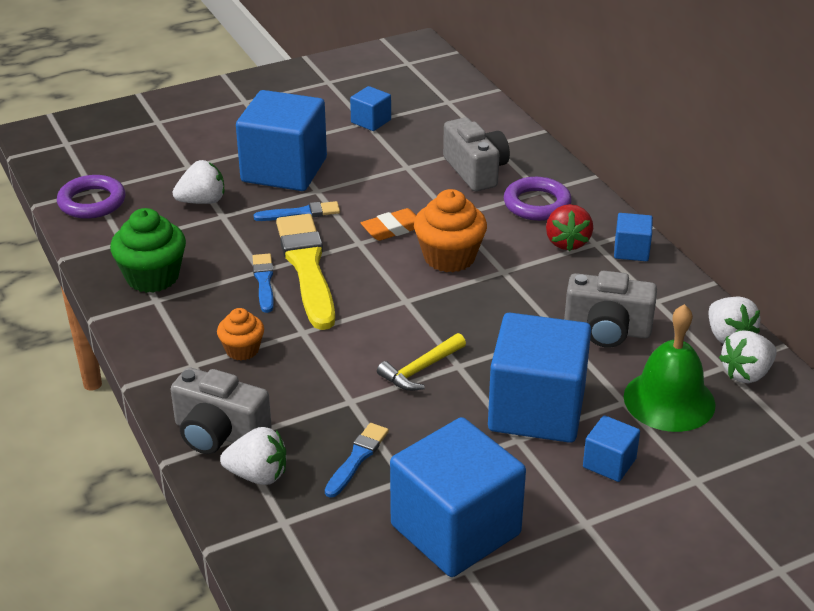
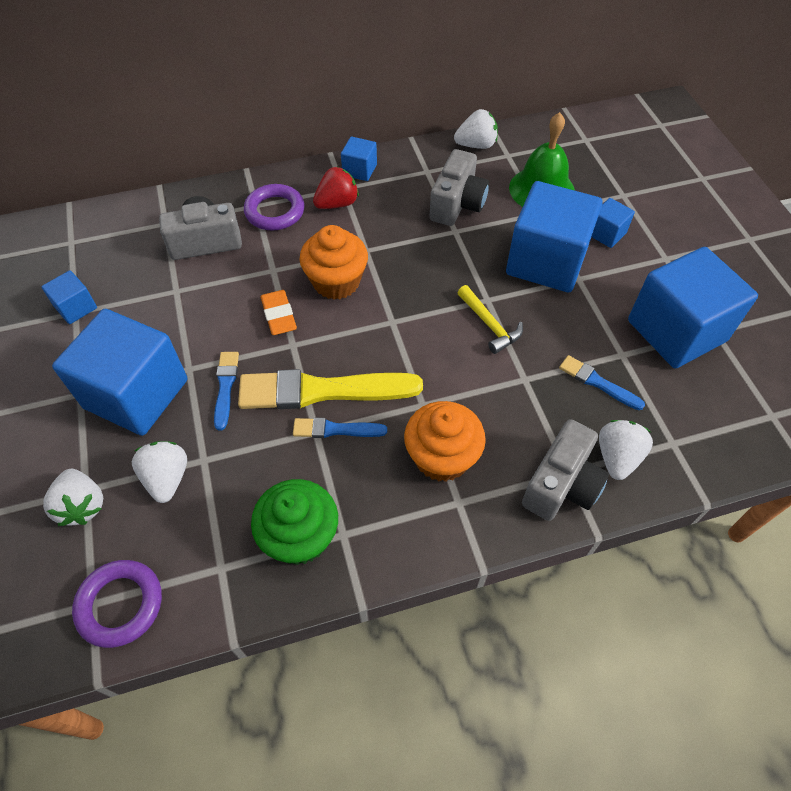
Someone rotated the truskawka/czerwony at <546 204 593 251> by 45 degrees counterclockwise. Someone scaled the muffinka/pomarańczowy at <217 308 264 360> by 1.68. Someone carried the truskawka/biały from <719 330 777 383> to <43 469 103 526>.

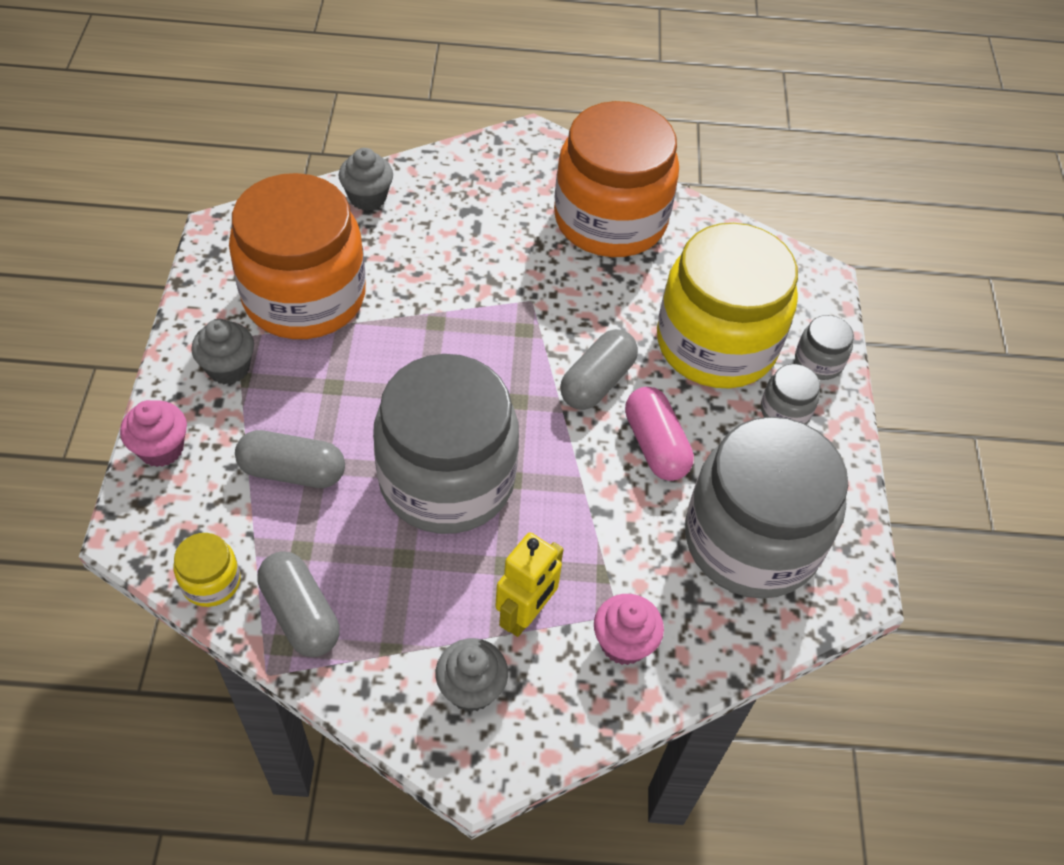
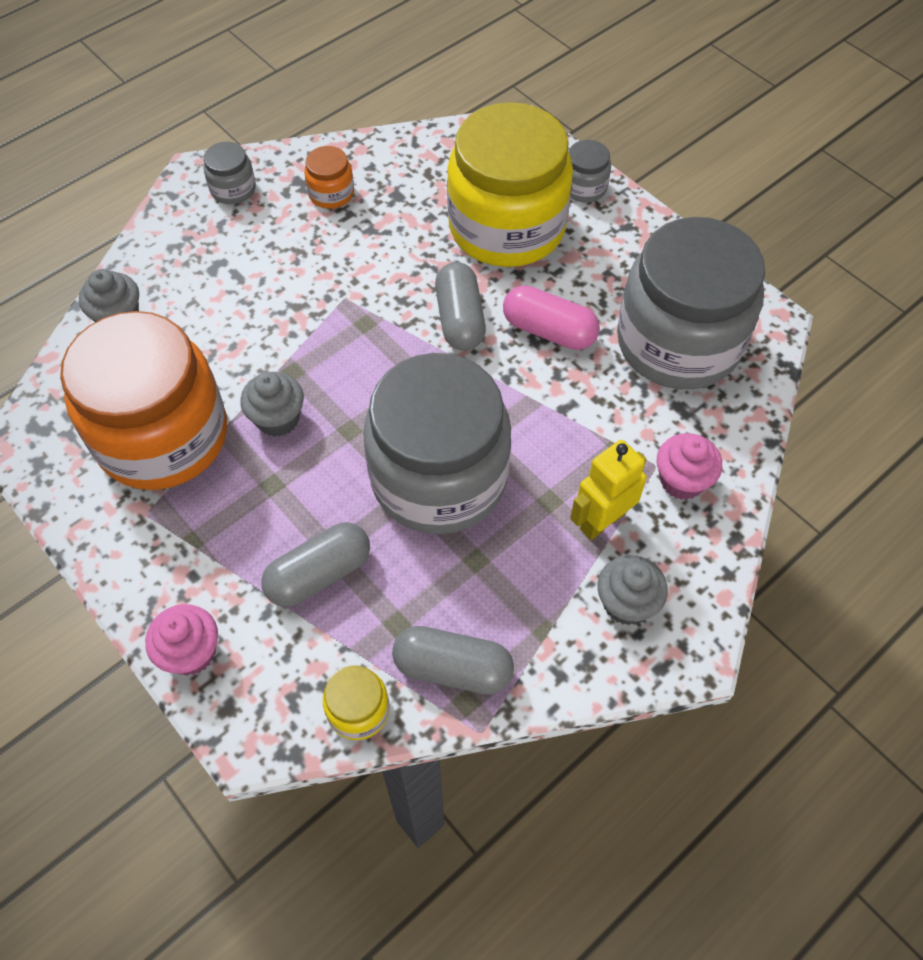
Someone scaled the słoik/pomarańczowy at <554 101 679 257> by 0.40. Someone carried the muffinka/szary from <191 319 254 384> to <240 372 304 437>. Someone carried the słoik/szary from <761 364 821 424> to <203 142 256 204>. Someone rotated the robot/żółty at <495 532 564 637> by 120 degrees counterclockwise.

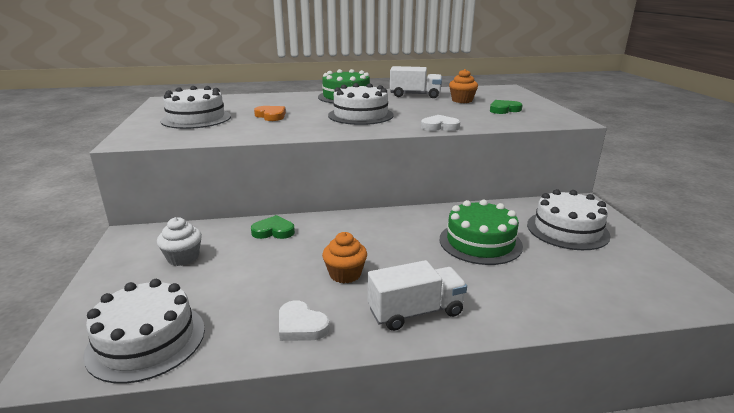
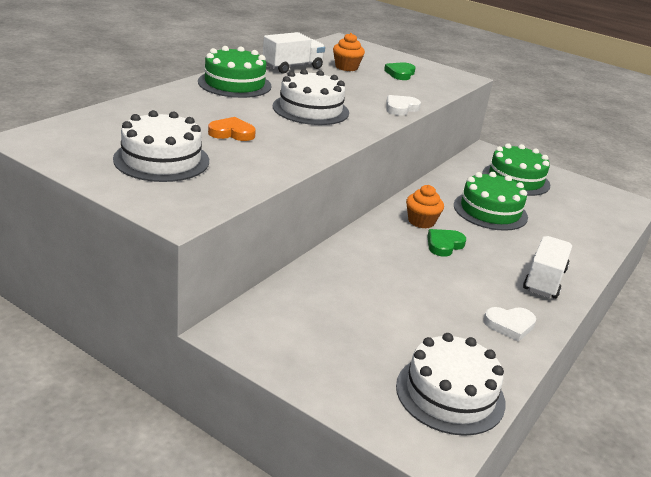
Someone repainted the tort/biały at <527 189 611 250>, which became the tort/zielony at <482 143 550 196>. Someone carried the serce/zielony from <251 215 295 239> to <427 229 466 257>. Someone took away the muffinka/biały at <157 217 202 266>. Someone carried the muffinka/pomarańczowy from <322 232 367 283> to <406 185 444 228>.

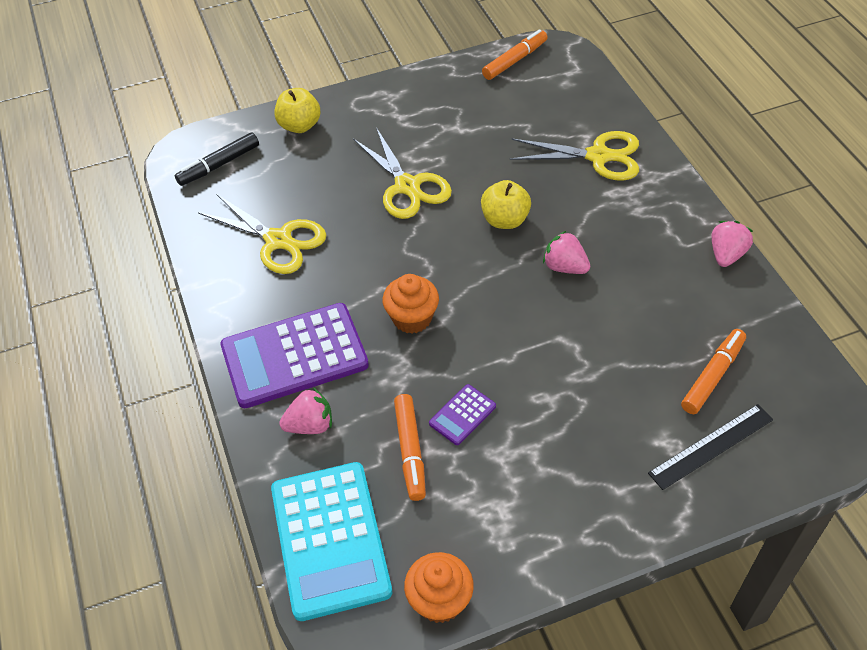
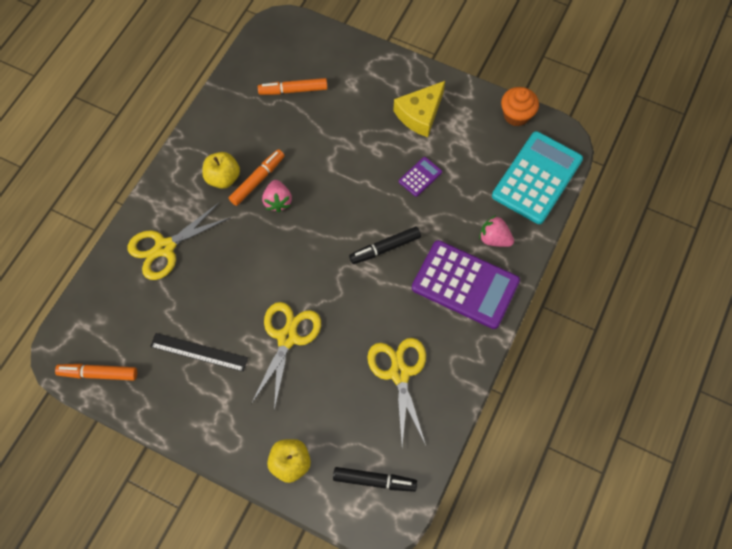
Someone rotated the nożyczki/żółty at <509 131 639 181> by 90 degrees counterclockwise. Someone carried the jabłko/żółty from <481 180 531 229> to <202 152 240 189>. Someone took away the truskawka/różowy at <711 221 753 267>. Someone swapped the muffinka/pomarańczowy at <382 274 439 334> for the flamaster/czarny at <349 226 421 264>. Someone rotated the kalkulator/fioletowy at <429 384 496 445> by 45 degrees counterclockwise. Someone carried the flamaster/pomarańczowy from <394 394 426 501> to <229 149 285 206>. Someone carried the linijka/czarny from <648 404 773 490> to <150 333 248 372>. Someone put down the ser/żółty at <393 81 445 137>.

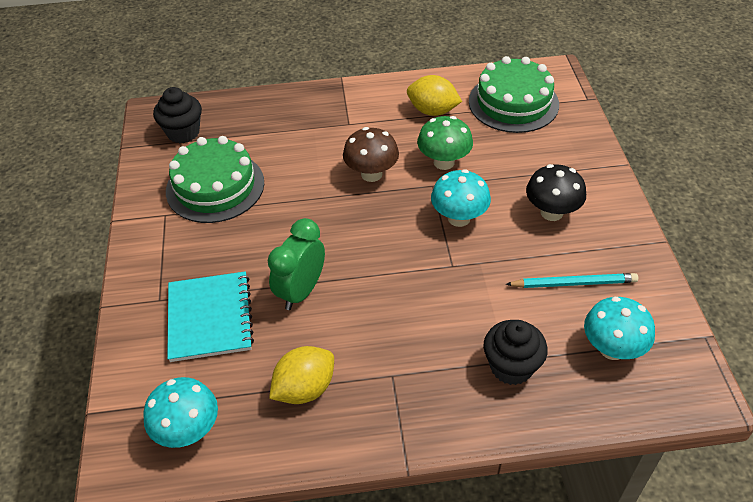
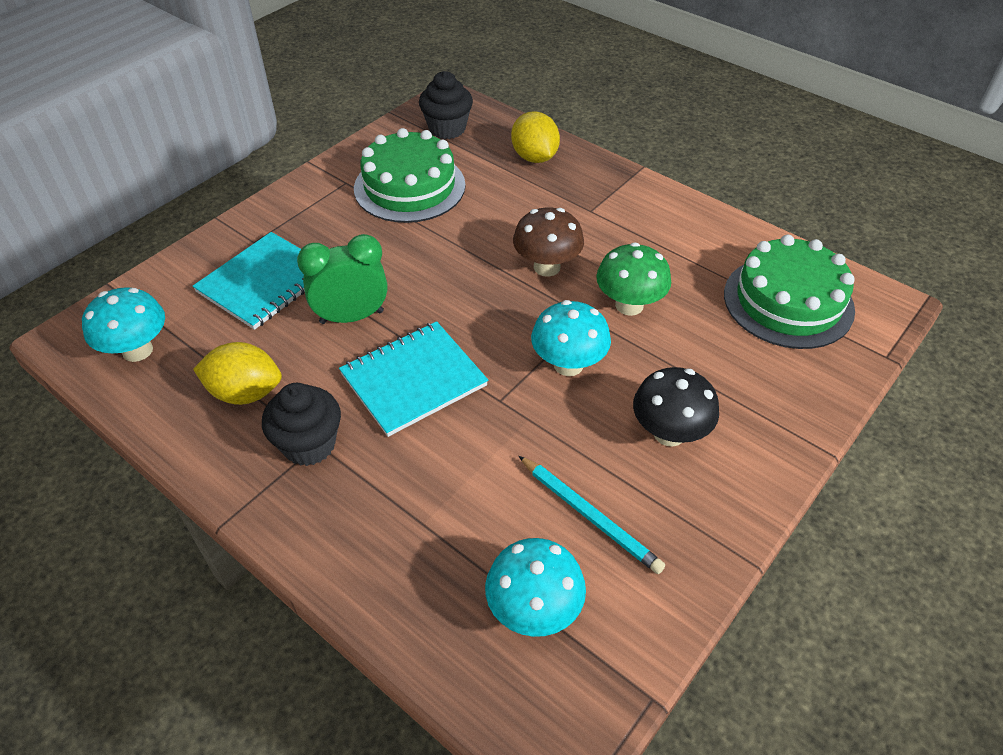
Someone carried the cytryna/żółty from <407 75 462 116> to <511 111 560 163>. Someone carried the muffinka/czarny from <483 320 548 385> to <262 383 341 466>. Someone put down the zeszyt/turkusowy at <339 321 488 437>.

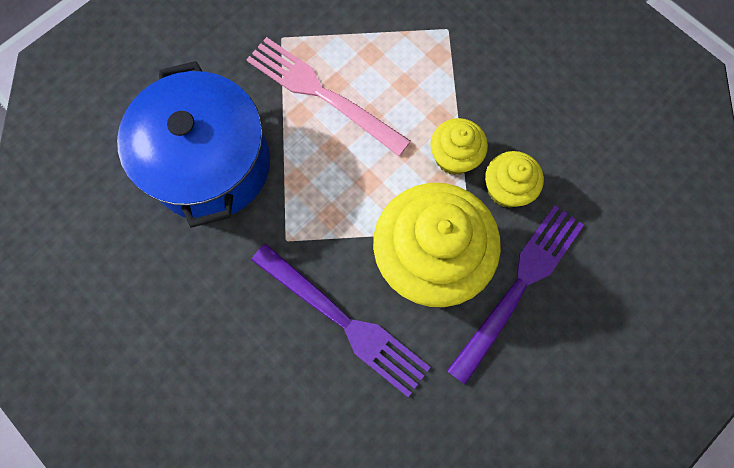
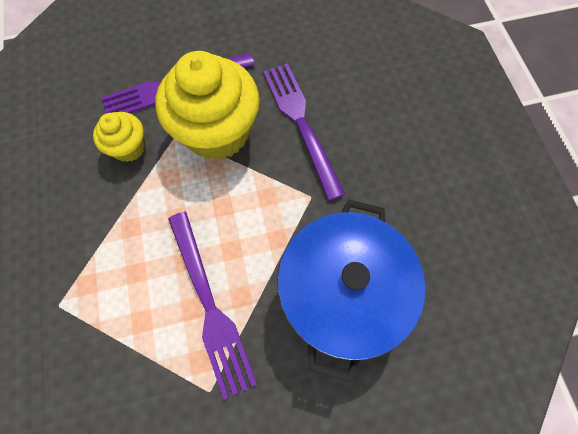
Someone repainted the widelec/różowy at <246 37 411 156>, which became the widelec/fioletowy at <168 212 257 400>. Someone took away the muffinka/żółty at <430 118 488 175>.

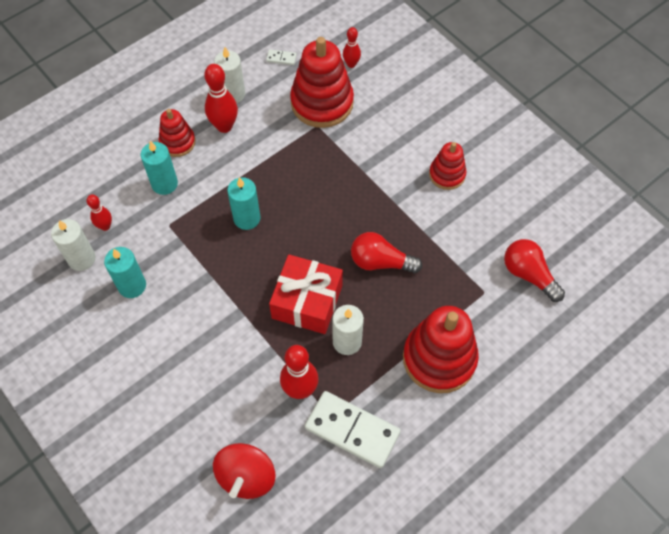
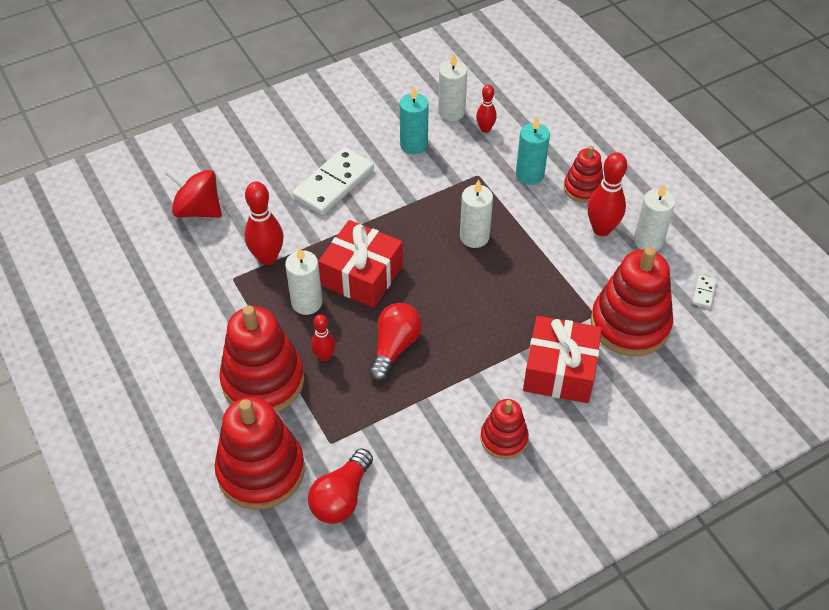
Someone carried the kręgiel/czerwony from <343 27 361 68> to <311 314 335 361>. Someone repainted the świeca/turkusowy at <227 177 261 230>, which became the świeca/biały at <460 179 493 248>. Someone rotated the żarówka/czerwony at <504 239 565 302> by 150 degrees clockwise. Someone carried the kostka domina/biały from <305 391 401 468> to <292 147 374 215>. Someone put down the prezent/czerwony at <523 316 602 403>. Someone put down the zabawka nakładanka/czerwony at <215 397 305 510>.

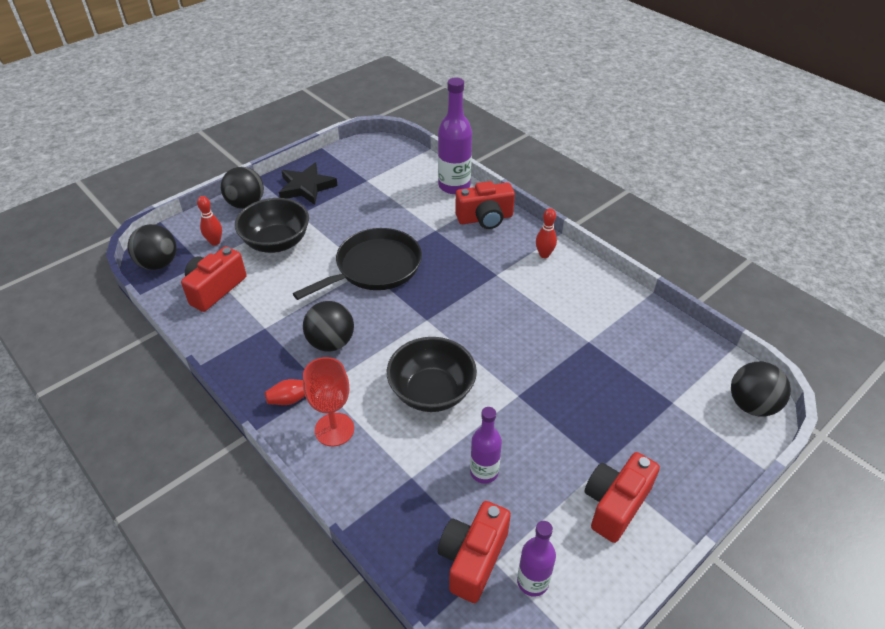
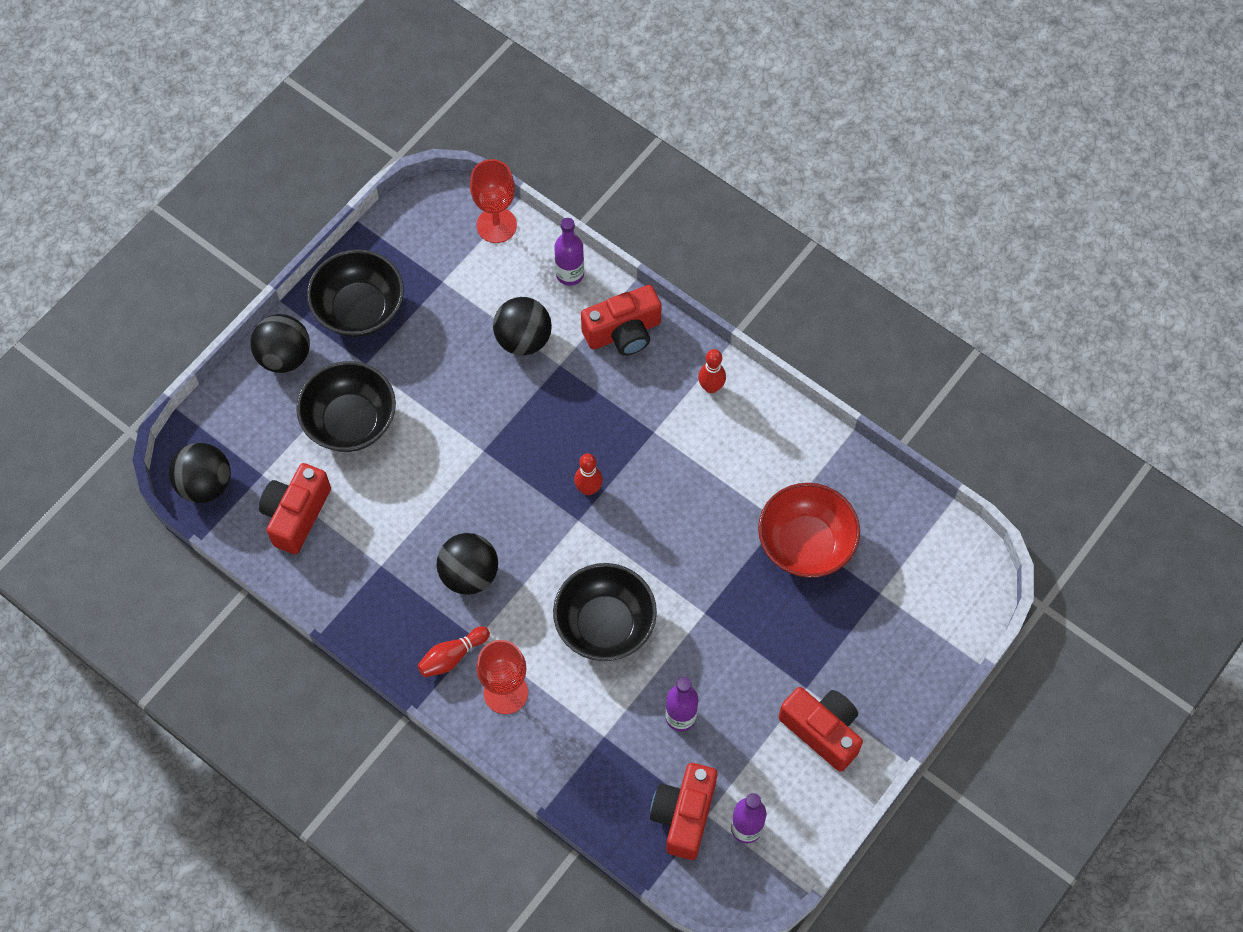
Someone scaled the butelka/fioletowy at <438 77 472 194> by 0.61. Someone swapped the gwiazda/czarny at <279 163 338 205> for the miska/czarny at <307 249 404 337>. Someone carried the kręgiel/czerwony from <197 196 222 246> to <574 453 603 495>. Someone took away the patelnia/czarny at <293 228 422 300>. Someone carried the piłka/czarny from <731 362 791 417> to <493 297 552 355>. Someone rotated the aparat fotograficzny/czerwony at <584 452 660 543> by 105 degrees clockwise. Someone put down the kielich/czerwony at <470 159 517 243>. Someone put down the miska/czerwony at <758 483 860 578>.

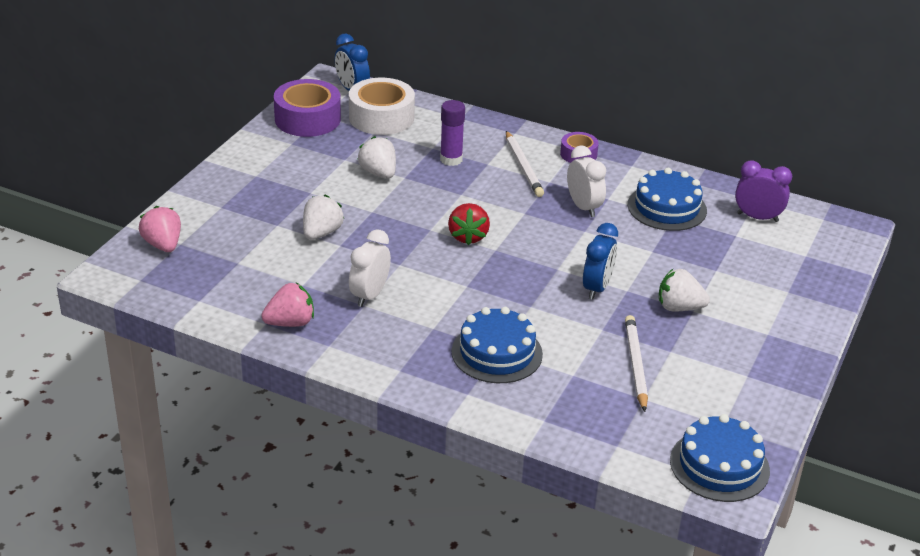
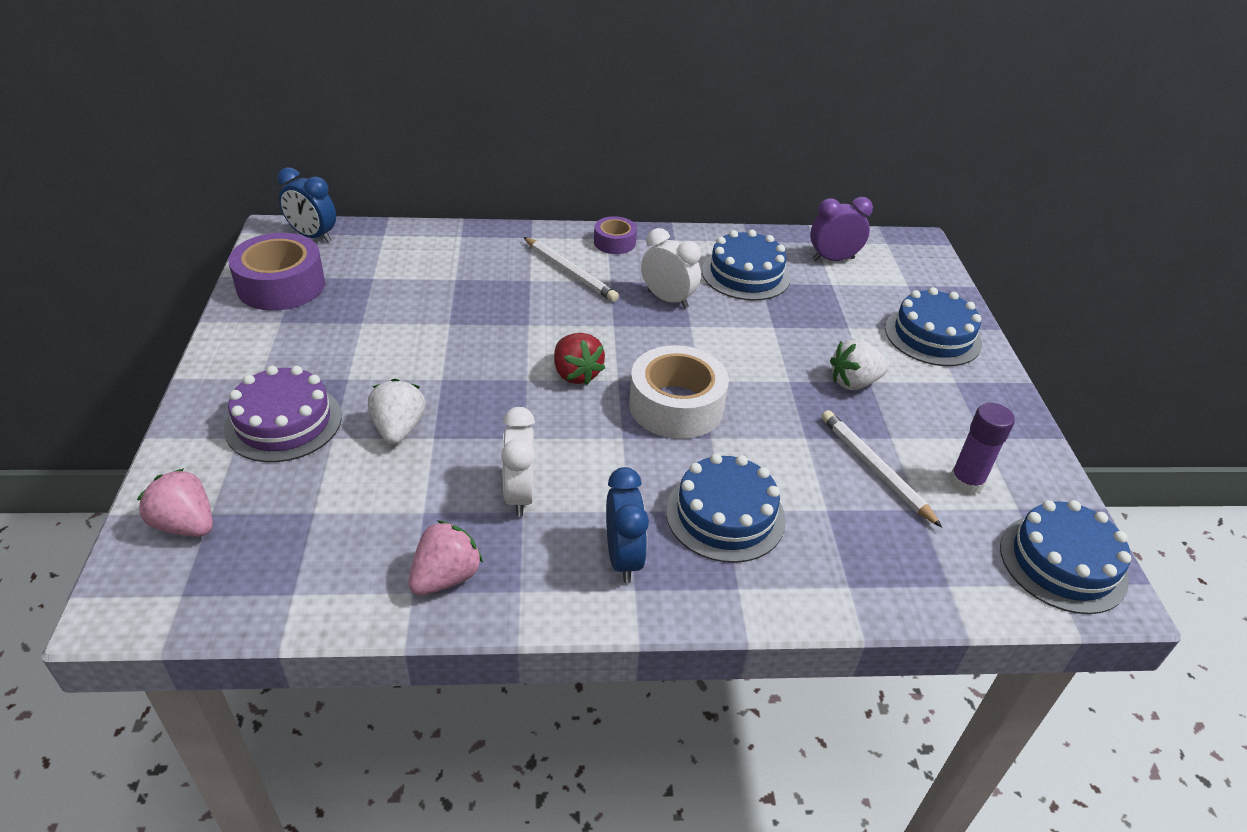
Someone carried the taśma klejąca/biały from <349 78 415 135> to <629 345 729 439>. Someone carried the klej w sztyfcie/fioletowy from <440 100 465 166> to <949 403 1015 495>. Someone took away the truskawka/biały at <357 136 396 179>. Someone carried the budzik/niebieski from <583 223 618 300> to <606 467 649 583>. Someone put down the tort/niebieski at <885 287 982 366>. Someone put down the tort/fioletowy at <224 366 342 462>.

